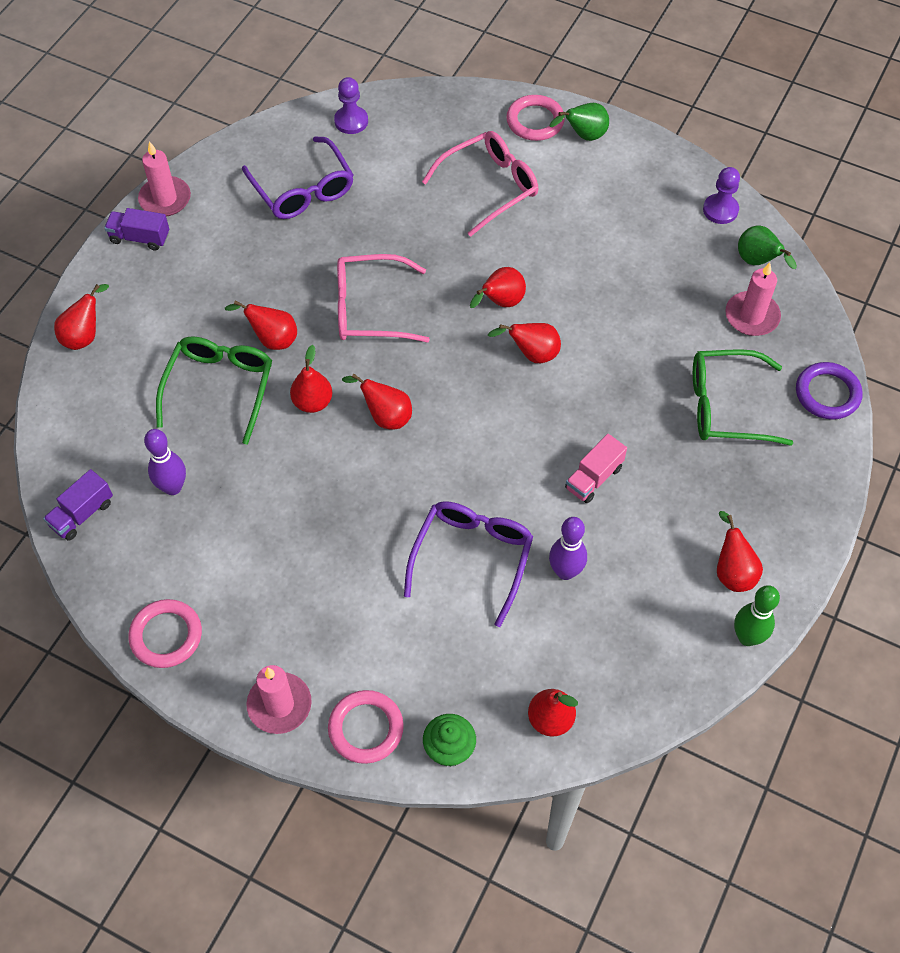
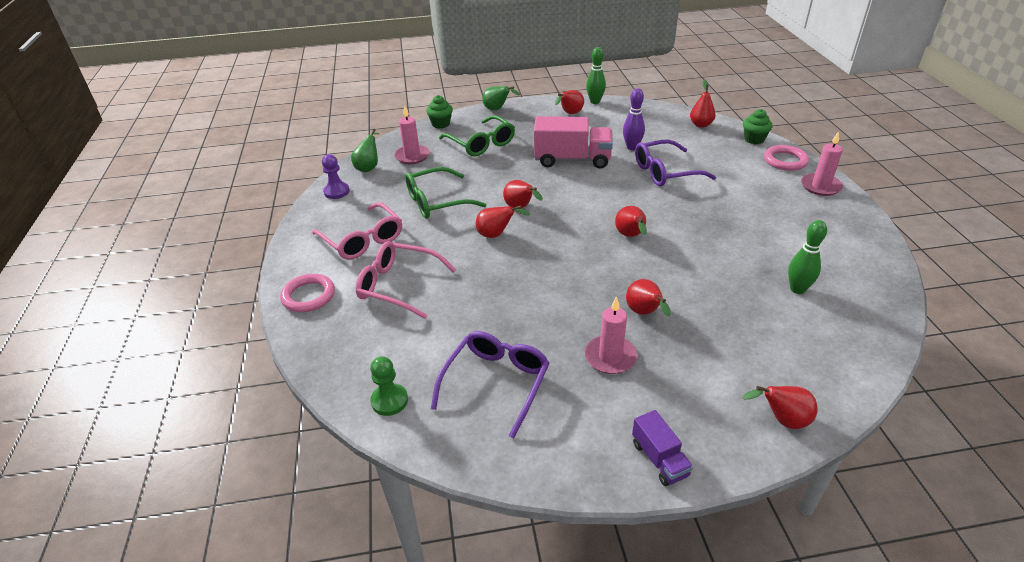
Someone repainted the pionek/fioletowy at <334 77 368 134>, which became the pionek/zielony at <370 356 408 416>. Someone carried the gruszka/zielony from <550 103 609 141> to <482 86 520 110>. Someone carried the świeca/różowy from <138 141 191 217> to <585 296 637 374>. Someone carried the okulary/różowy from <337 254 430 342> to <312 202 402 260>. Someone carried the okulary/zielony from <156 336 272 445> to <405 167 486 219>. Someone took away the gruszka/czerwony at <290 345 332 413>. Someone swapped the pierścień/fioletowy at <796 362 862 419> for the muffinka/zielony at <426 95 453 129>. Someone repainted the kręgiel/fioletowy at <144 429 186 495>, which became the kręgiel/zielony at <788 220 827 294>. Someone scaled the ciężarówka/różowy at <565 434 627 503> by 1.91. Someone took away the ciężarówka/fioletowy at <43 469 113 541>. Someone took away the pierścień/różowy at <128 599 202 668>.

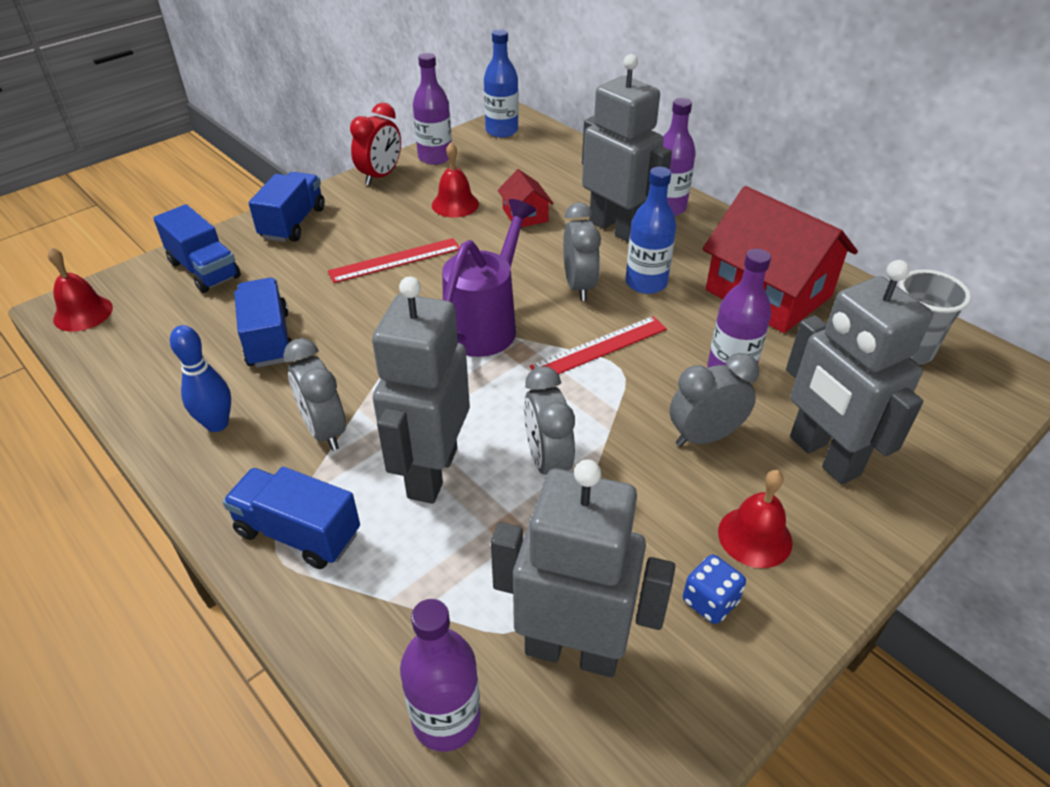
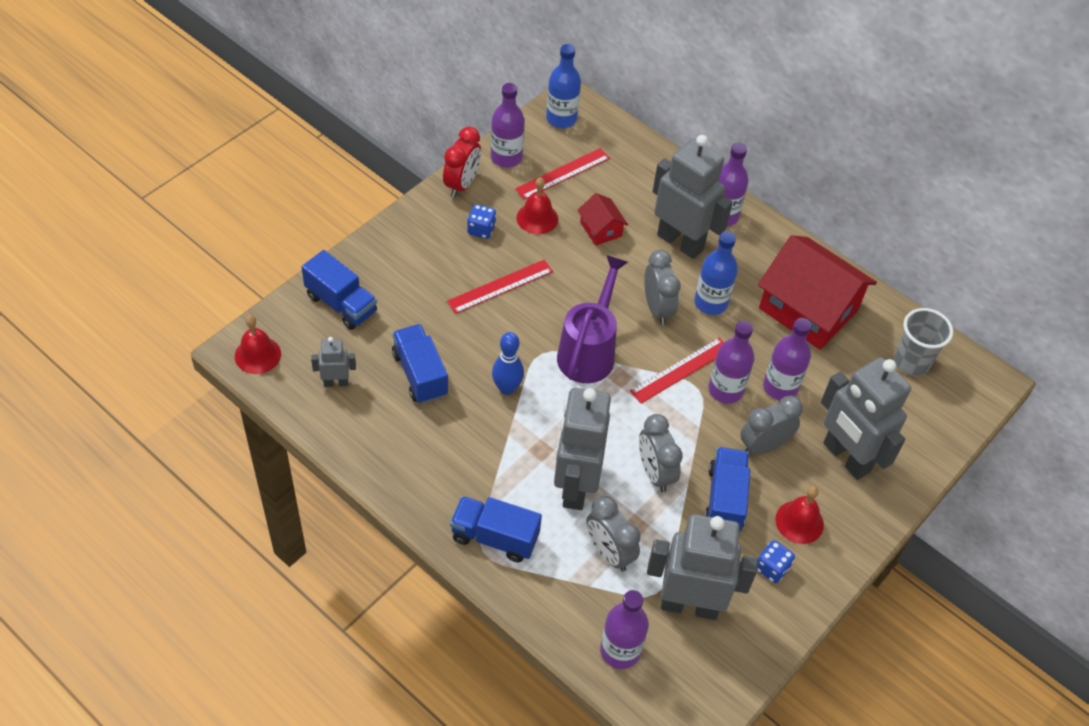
Someone carried the ciężarówka/niebieski from <249 172 325 242> to <704 447 750 532>. Someone carried the kręgiel/niebieski from <170 325 231 432> to <492 332 524 395>. Someone carried the budzik/szary from <283 338 346 451> to <586 496 640 572>. Someone put down the linijka/czerwony at <515 148 610 200>. Someone put down the kostka do gry/niebieski at <467 204 496 239>. Someone put down the butelka/fioletowy at <708 320 754 404>. Someone put down the robot/szary at <311 337 356 387>.

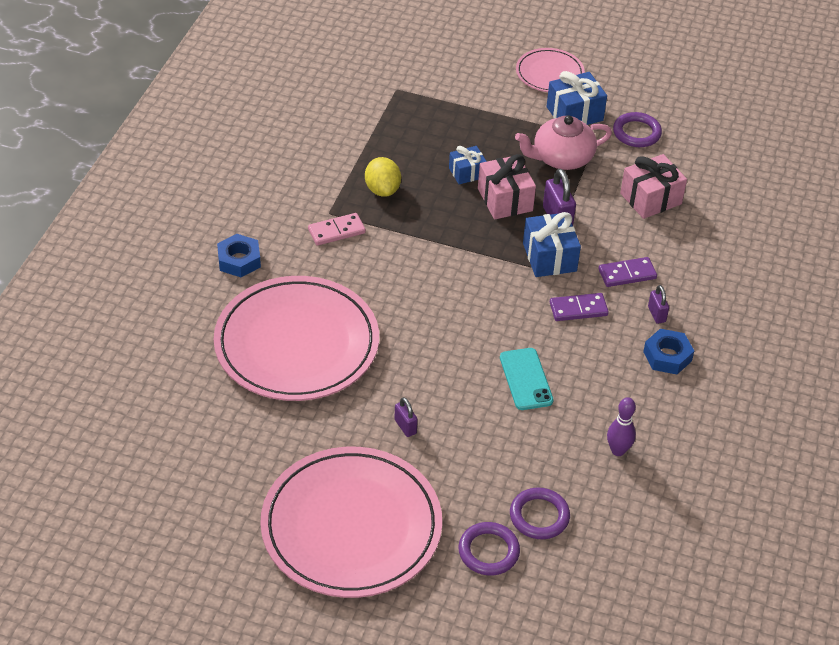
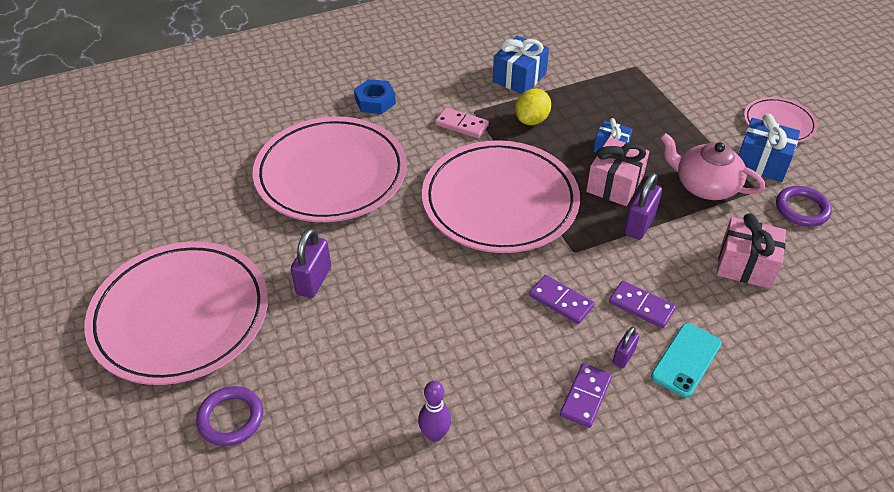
Someone carried the prezent/niebieski from <523 212 581 277> to <493 36 549 94>. Someone swapped the nakrętka/niebieski at <643 329 694 374> for the kostka domina/fioletowy at <560 363 612 428>. Someone carried the telefon/turkusowy from <500 348 554 410> to <651 323 721 398>. Someone scaled the kłódka/fioletowy at <394 397 418 437> by 1.69. Someone took away the pierścień/fioletowy at <510 487 570 539>. Someone put down the talerz/różowy at <422 140 580 253>.

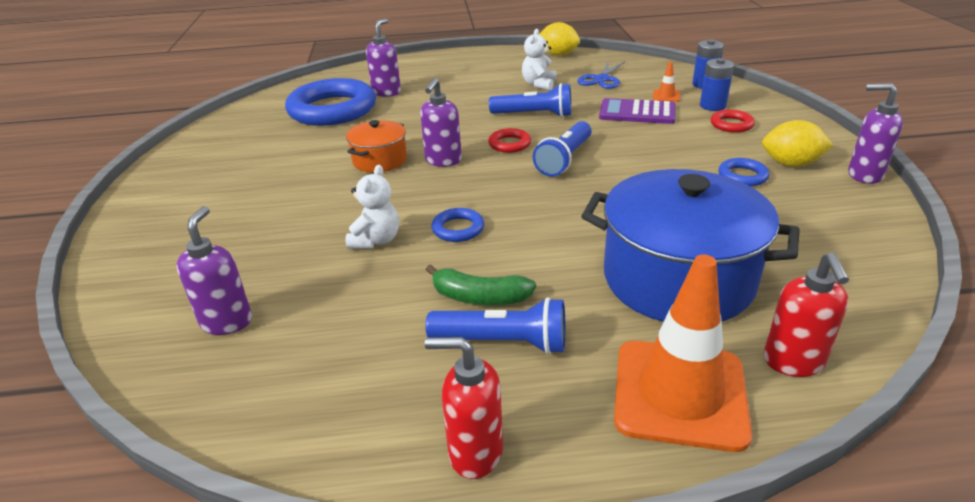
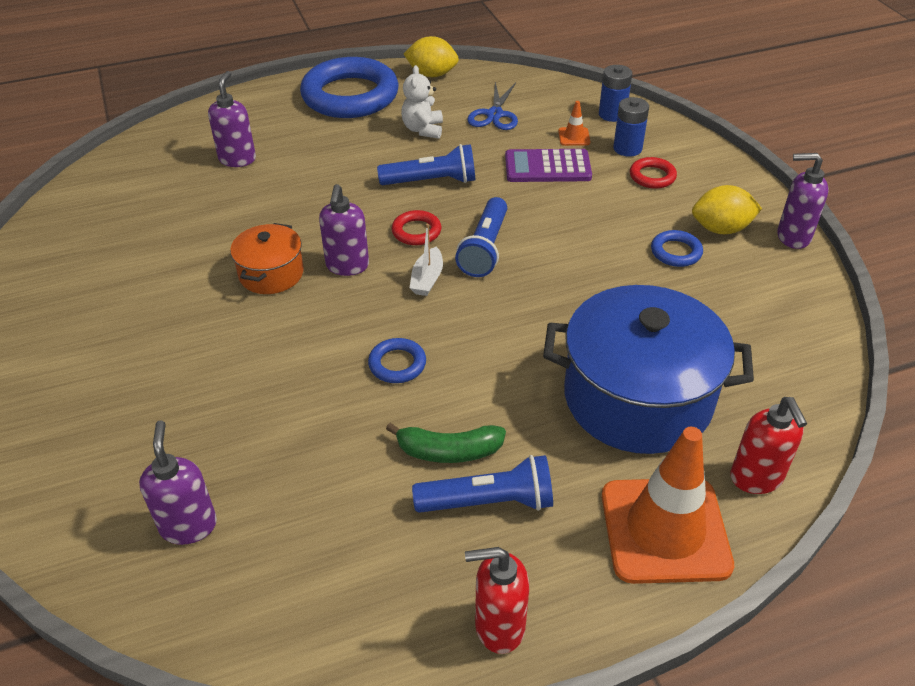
Someone carried the pierścień/niebieski from <285 78 376 126> to <300 57 399 118>. Someone took away the miś/biały at <346 165 399 249>. Someone put down the łódka/biały at <410 224 443 296>.

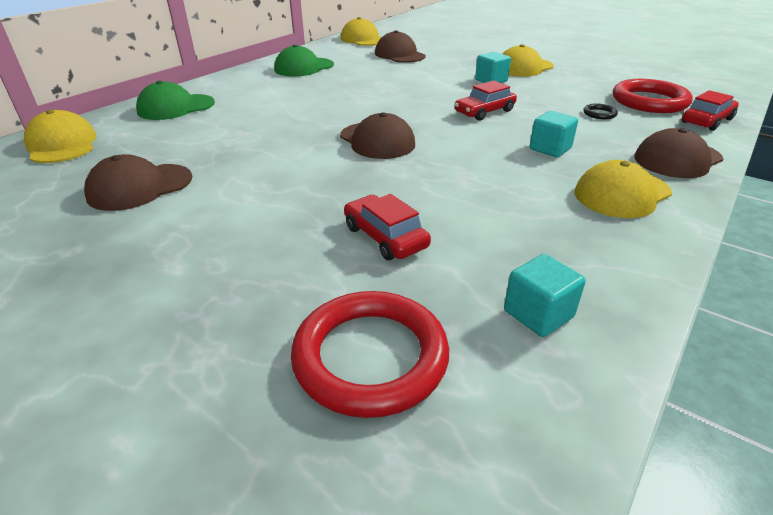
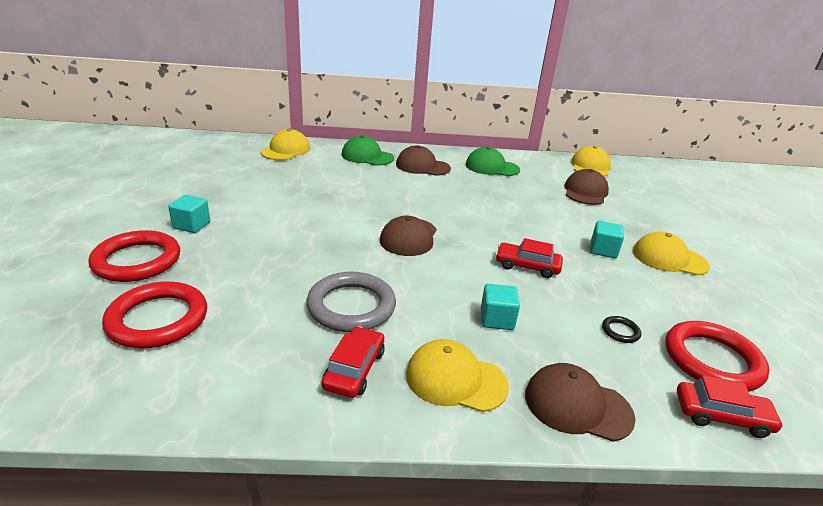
Someone carried the czapka/brązowy from <84 154 192 211> to <396 145 451 176>. Someone carried the samochód/czerwony from <344 194 431 260> to <321 326 385 398>. Someone carried the sześcian/turkusowy from <504 254 586 337> to <168 195 210 233>. Someone put down the pierścień/czerwony at <88 230 180 282>. Someone put down the pierścień/szary at <306 272 396 332>.

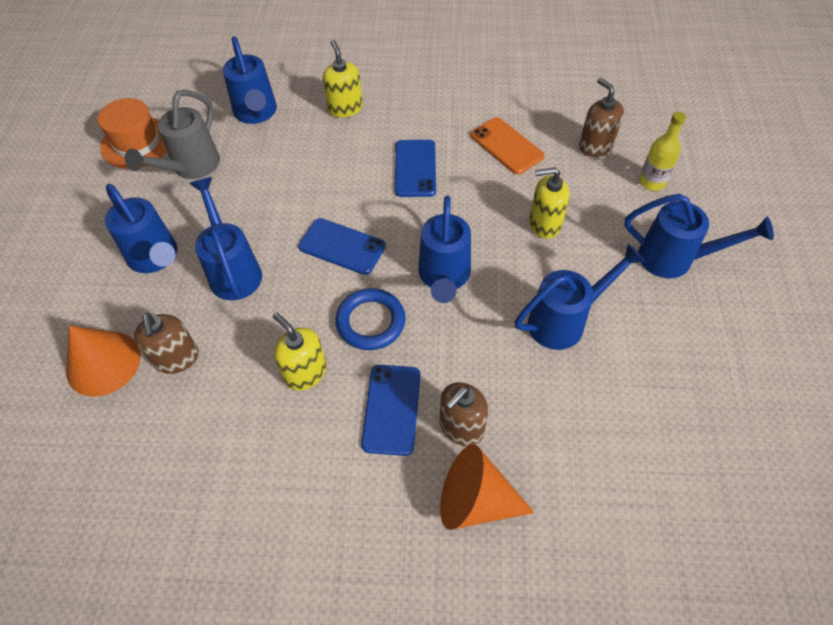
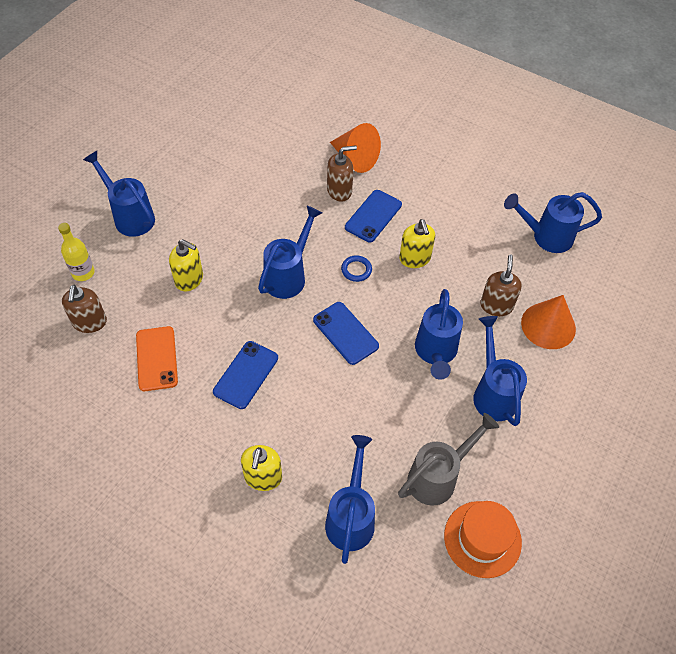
Someone carried the konewka/niebieski from <515 244 645 350> to <504 192 602 253>. Someone scaled the pierścień/niebieski at <335 288 405 350> by 0.60.

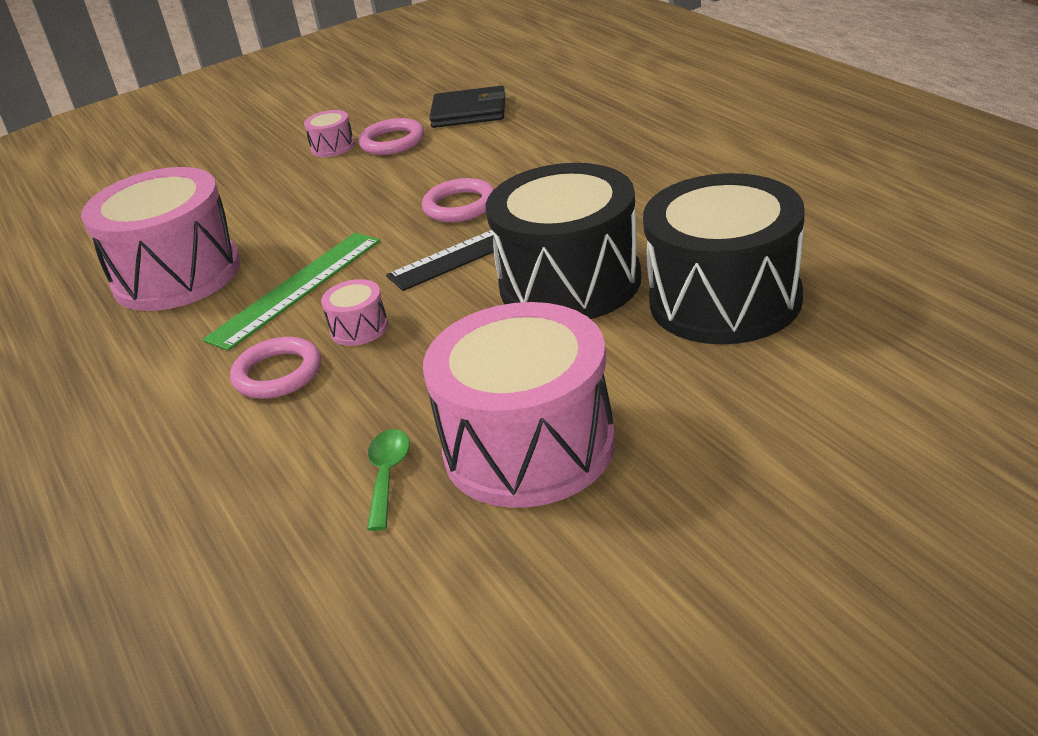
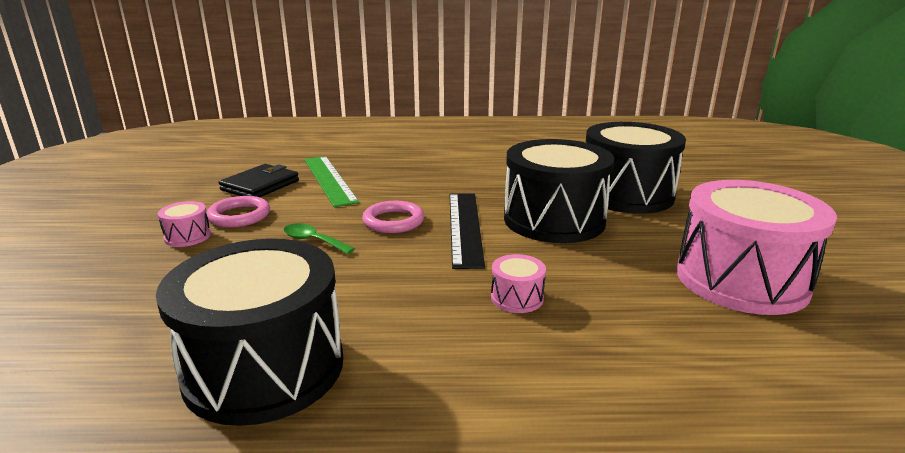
Someone repainted the bęben/różowy at <81 167 241 311>, which became the bęben/czarny at <156 239 343 426>. Someone carried the linijka/zielony from <202 233 380 351> to <305 156 359 207>. Someone took away the pierścień/różowy at <230 337 321 399>. Someone carried the łyżka/zielony from <367 429 410 531> to <283 223 355 254>.

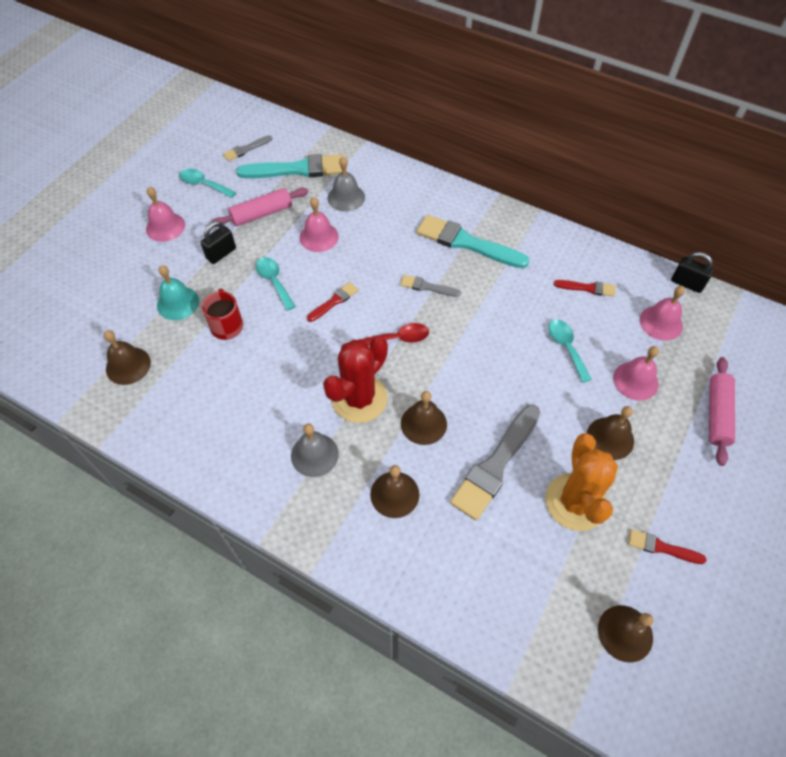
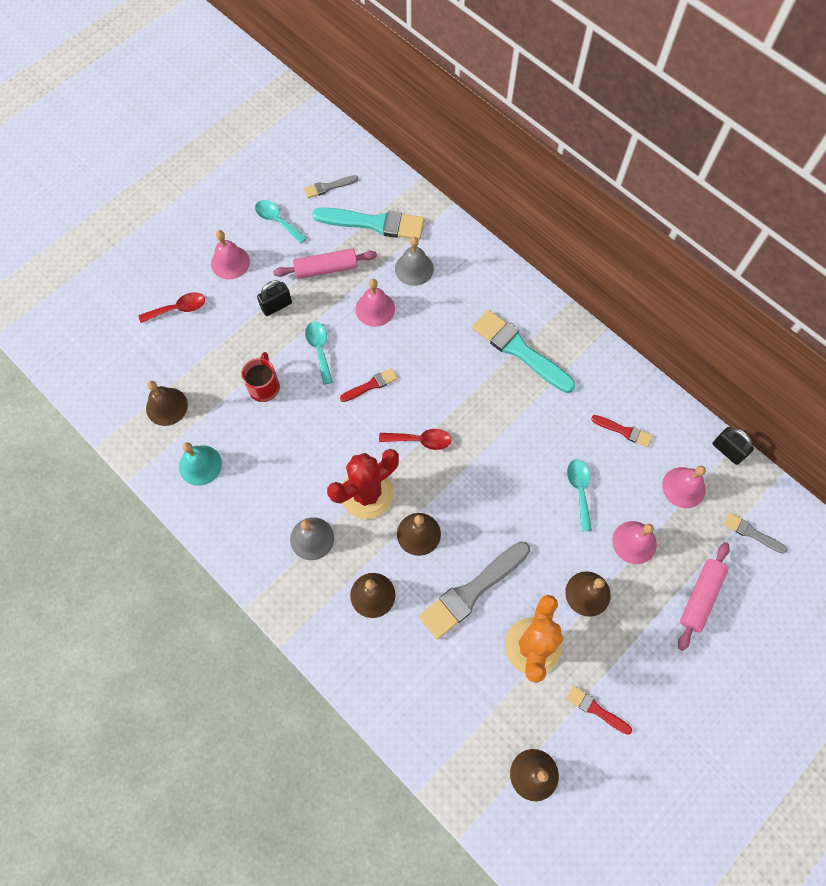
Someone carried the dzwonek/turkusowy from <157 265 199 320> to <179 442 222 486>. Someone carried the pędzel/szary from <400 275 461 297> to <724 513 788 554>. Someone put down the łyżka/czerwony at <138 292 205 323>.

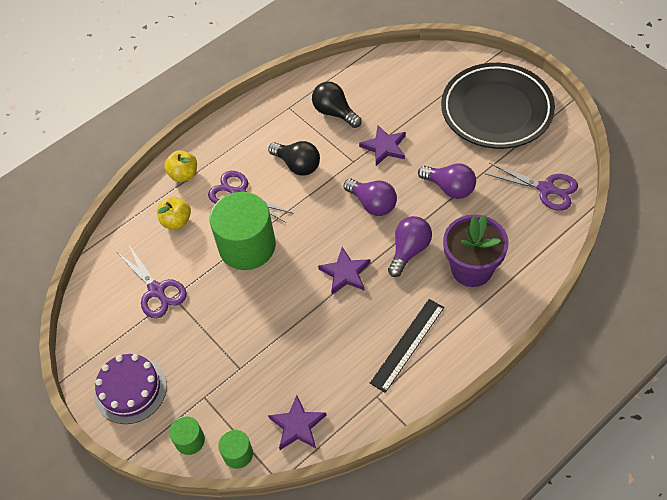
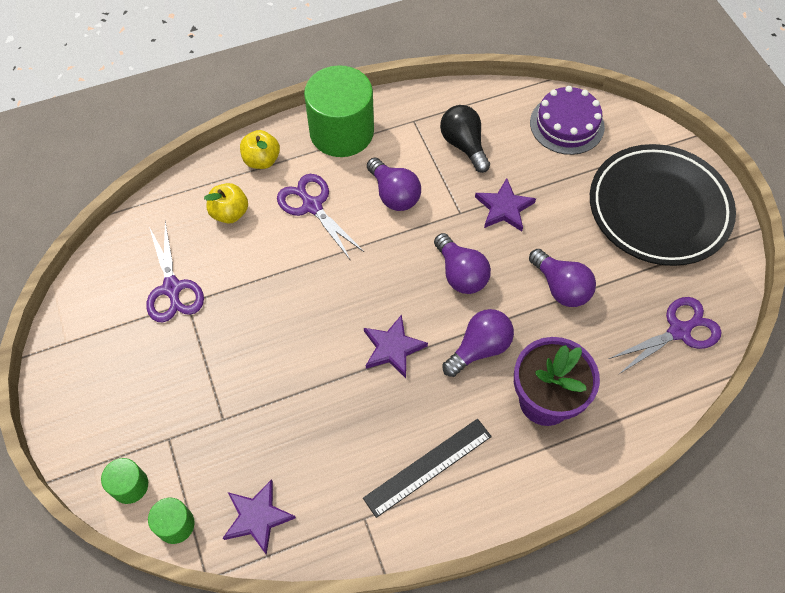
Someone repainted the żarówka/czarny at <268 141 320 176>, which became the żarówka/fioletowy at <367 158 421 211>. Someone rotated the nożyczki/fioletowy at <485 163 578 211> by 75 degrees counterclockwise. Someone carried the walec/zielony from <210 192 276 270> to <304 65 374 157>. Someone carried the tort/fioletowy from <94 354 167 424> to <530 86 605 155>.

